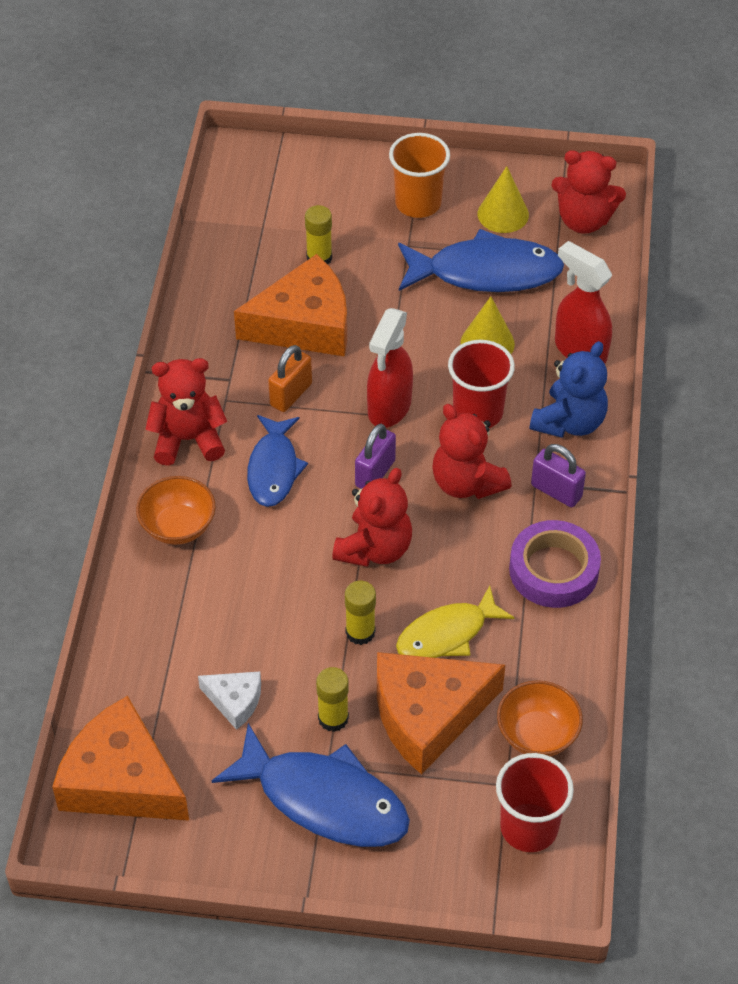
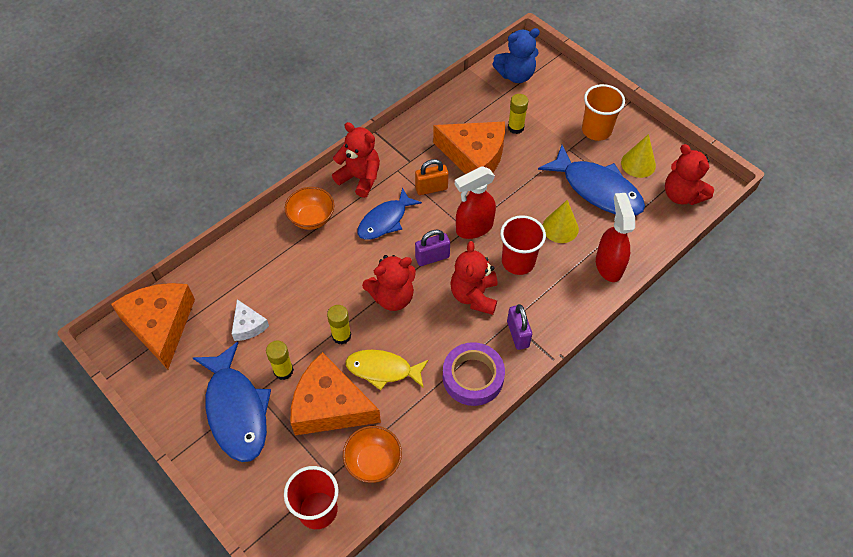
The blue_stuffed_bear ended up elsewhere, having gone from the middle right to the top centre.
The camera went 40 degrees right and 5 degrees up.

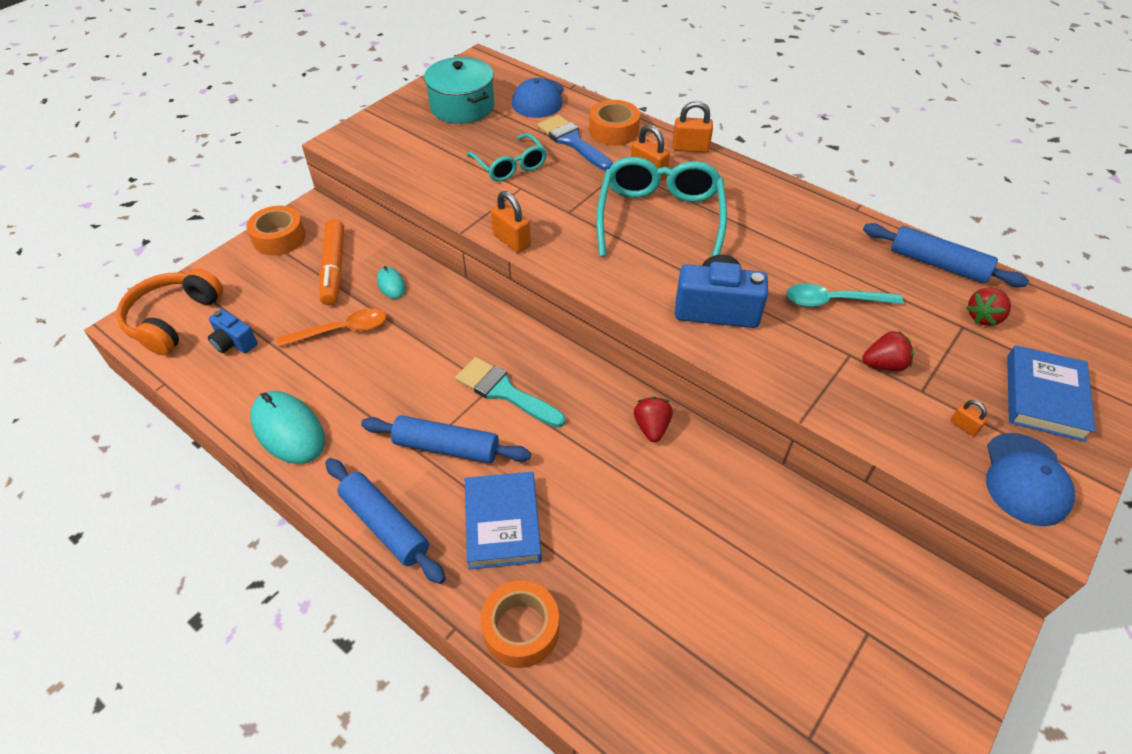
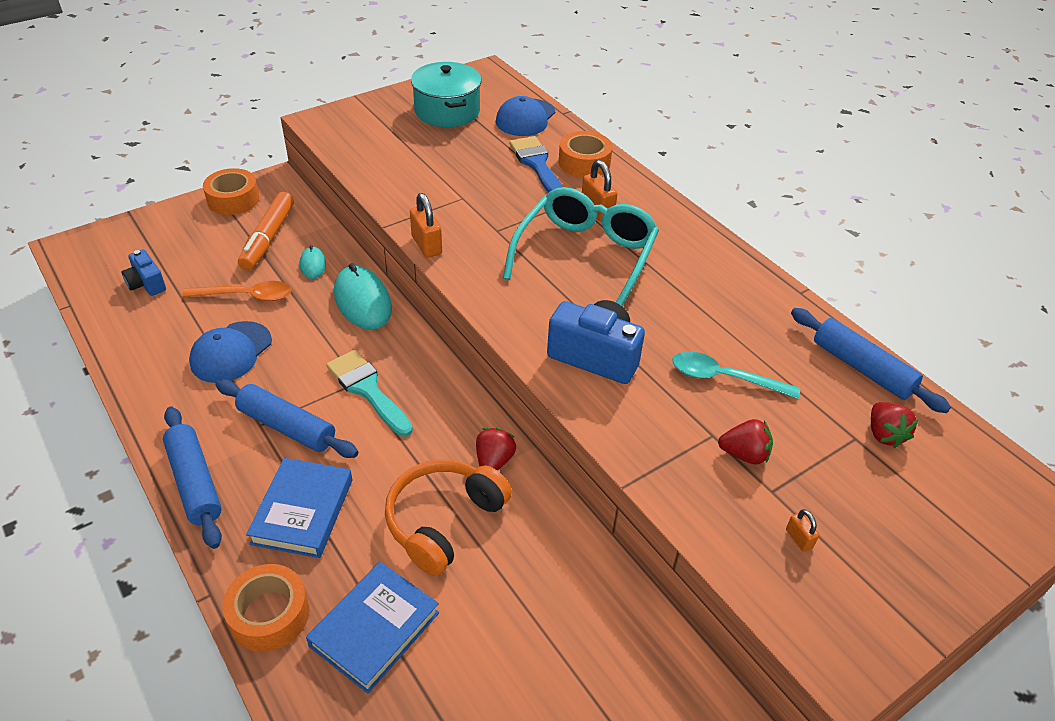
The bright_orange_over-ear_headphones ended up elsewhere, having gone from the middle left to the bottom centre.
The aqua_computer_mouse (1st from left in the first image) ended up elsewhere, having gone from the middle left to the centre.
The second view lost the aqua_spectacles (1st from left) at the top centre.
The second view lost the bright_orange_small_lock (3rd from left) at the top centre.
The scarlet_strawberry (3rd from left) at the middle right ended up facing another way, 75 degrees counterclockwise from before.
The blue_peaked_cap (2nd from left in the first image) ended up elsewhere, having gone from the middle right to the middle left.
The blue_hardcover (2nd from left) ended up elsewhere, having gone from the middle right to the bottom centre.
The camera went 15 degrees right and 5 degrees down.

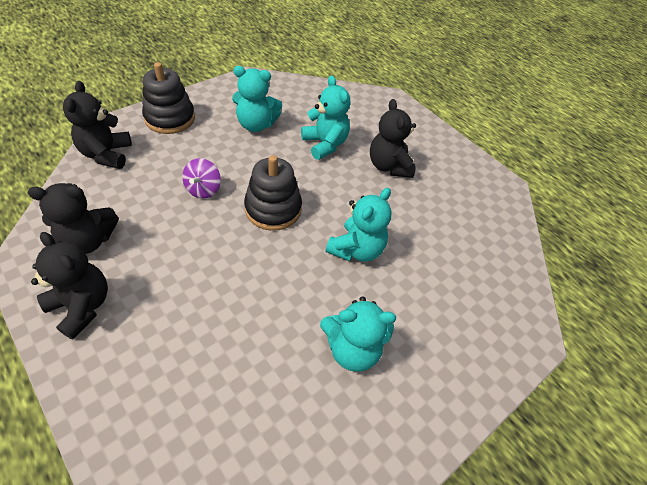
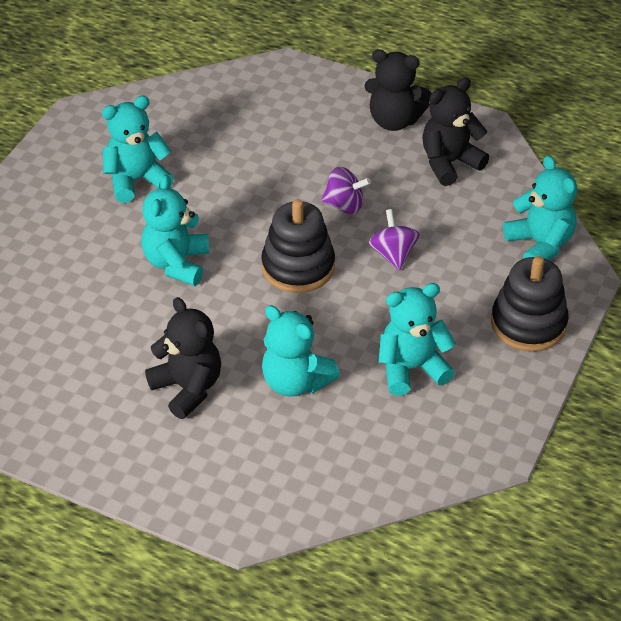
What was the ebony_stuffed_bear (3rd from left) at the top left turned into the aqua_stuffed_bear (5th from left) at the middle right.
The second view gained the violet_whirligig (1st from left) at the top centre.
The camera went 160 degrees right and 5 degrees down.

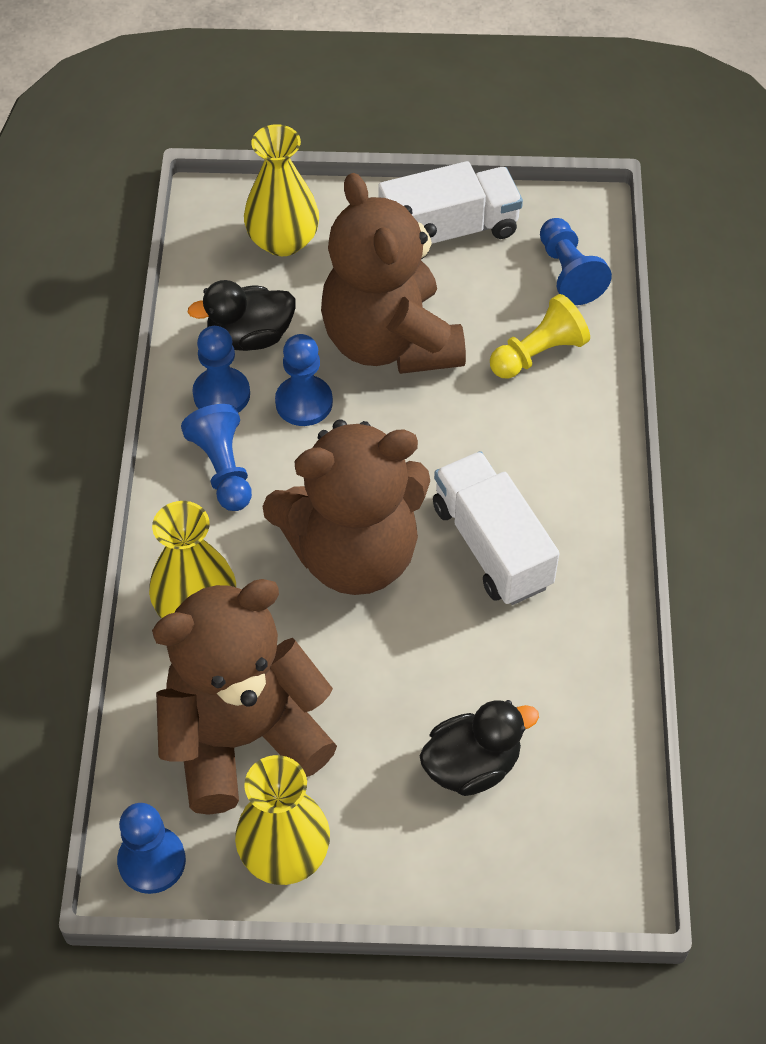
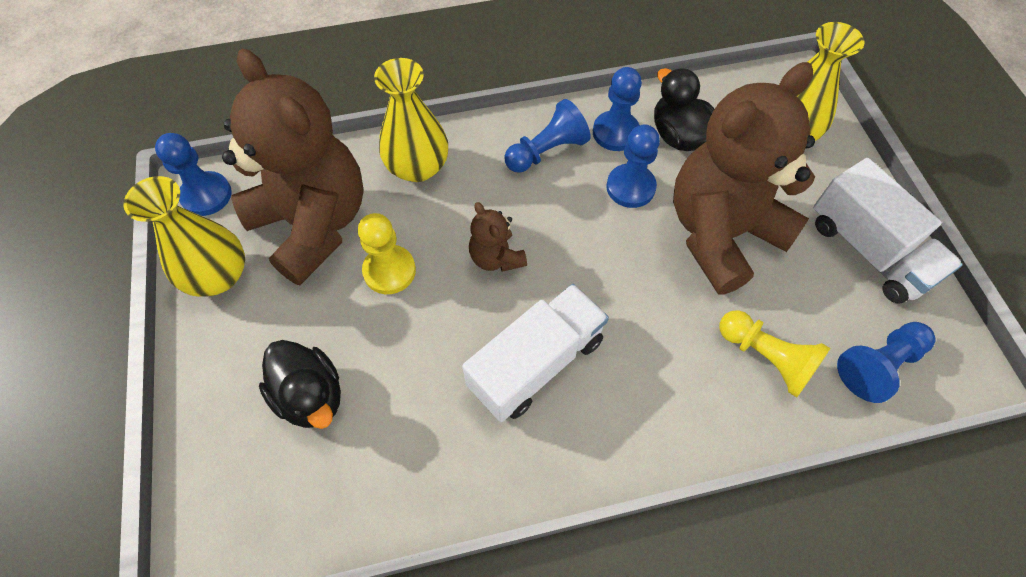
The size of the brown_stuffed_bear (2nd from left) at the centre changed by a factor of 0.42.
The second view gained the bright_yellow_pawn (1st from left) at the centre.
The camera went 75 degrees right and 5 degrees up.

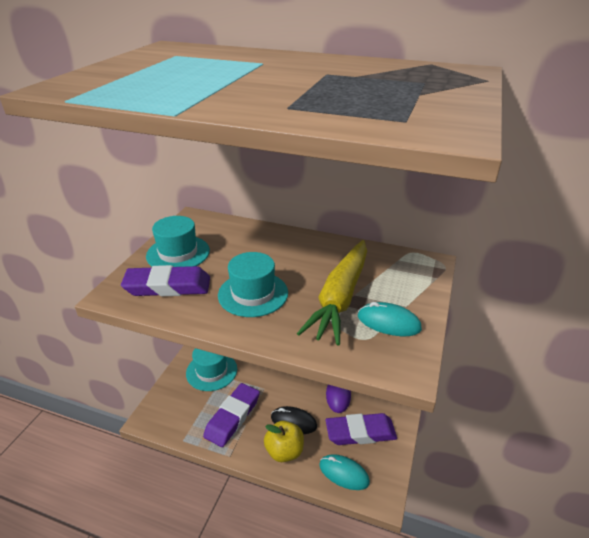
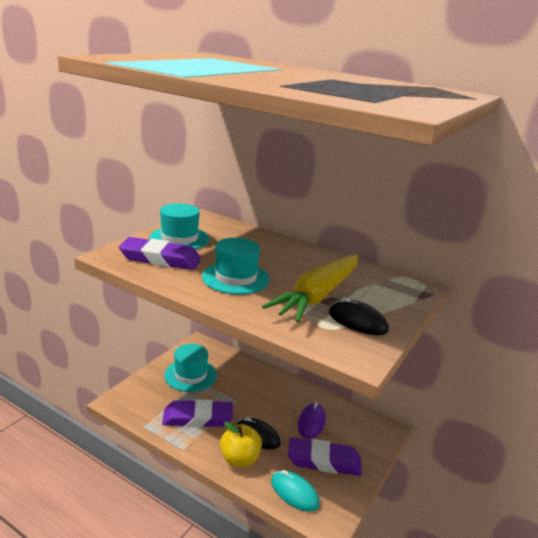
The violet_eraser (2nd from left) at the bottom centre ended up facing another way, 45 degrees clockwise from before.
What was the aqua_computer_mouse (2nd from left) at the centre turned into the ebony_computer_mouse (2nd from left) at the middle right.
The camera went 10 degrees right and 10 degrees down.

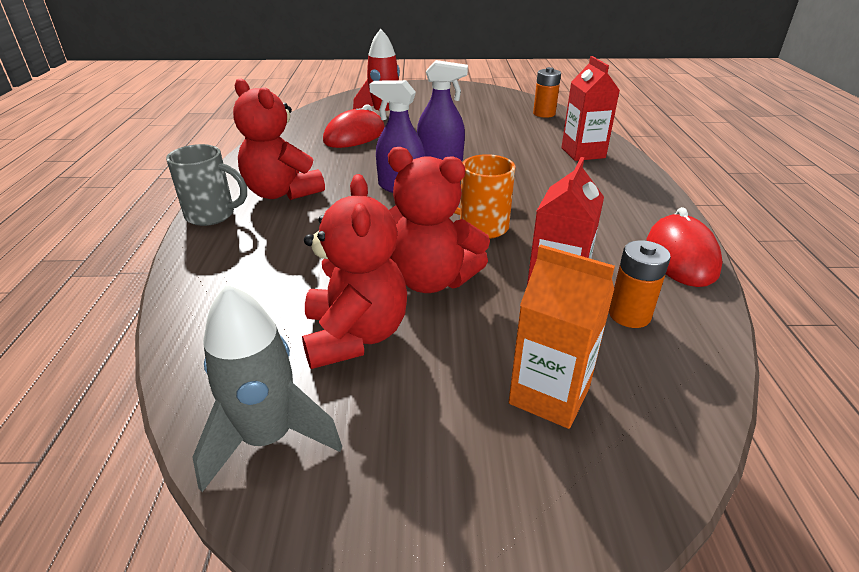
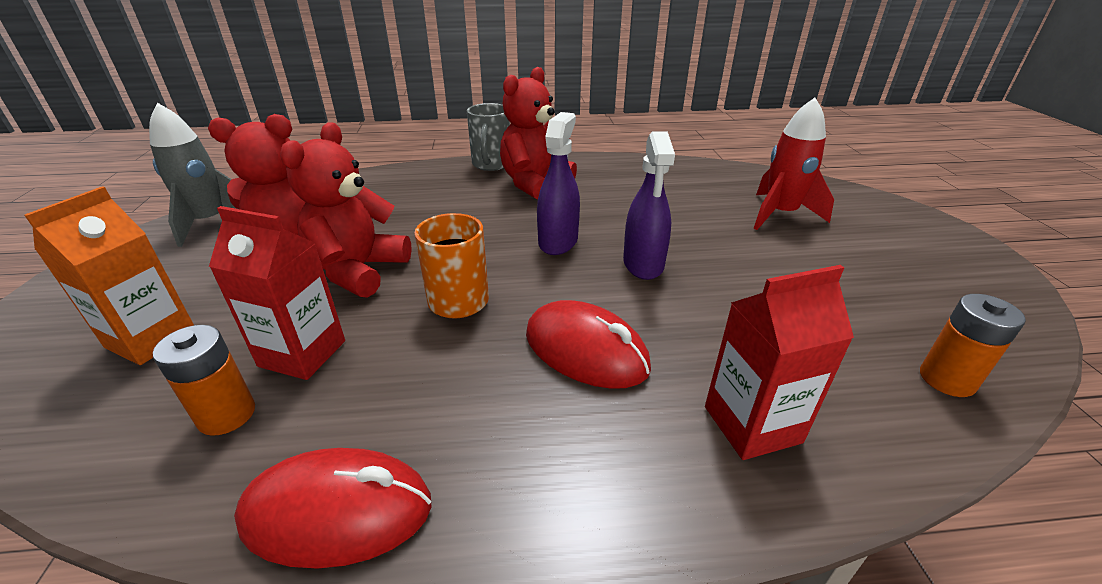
The scarlet_computer_mouse (1st from left in the first image) ended up elsewhere, having gone from the top centre to the centre.
The camera went 85 degrees right and 0 degrees up.

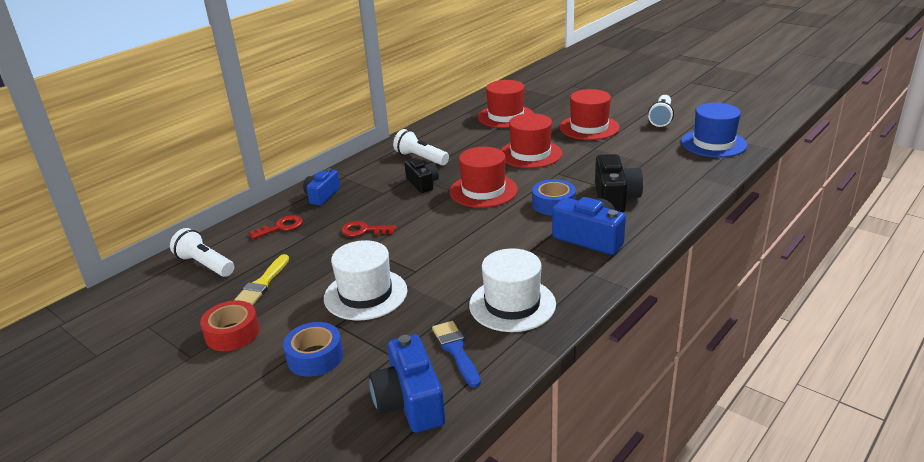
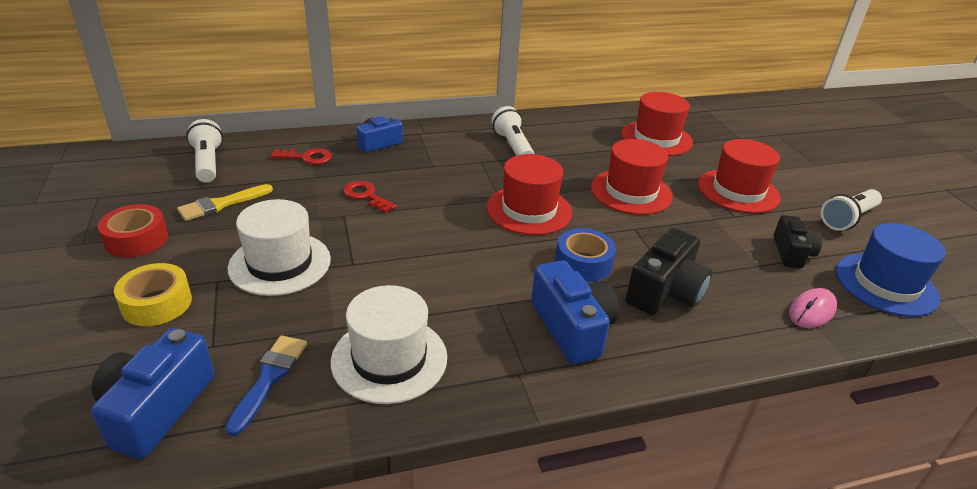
What was the blue_tape (1st from left) at the bottom centre turned into the bright_yellow_tape at the middle left.
The ebony_photo_camera (1st from left in the first image) ended up elsewhere, having gone from the centre to the middle right.
The second view gained the rosy_computer_mouse at the middle right.
The camera went 30 degrees right and 5 degrees up.

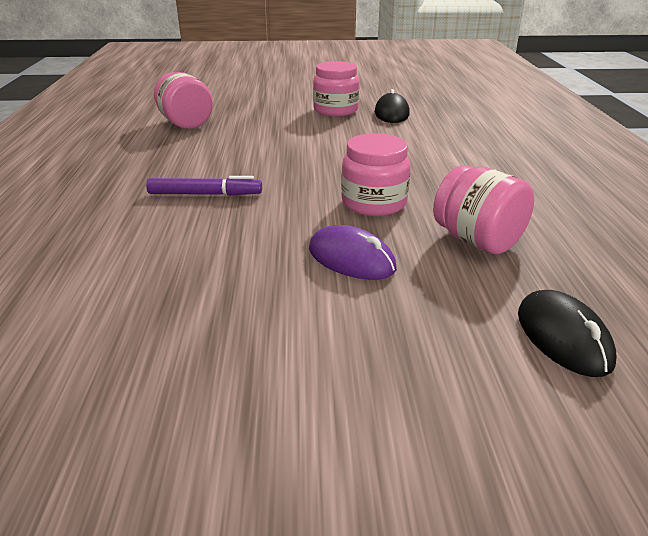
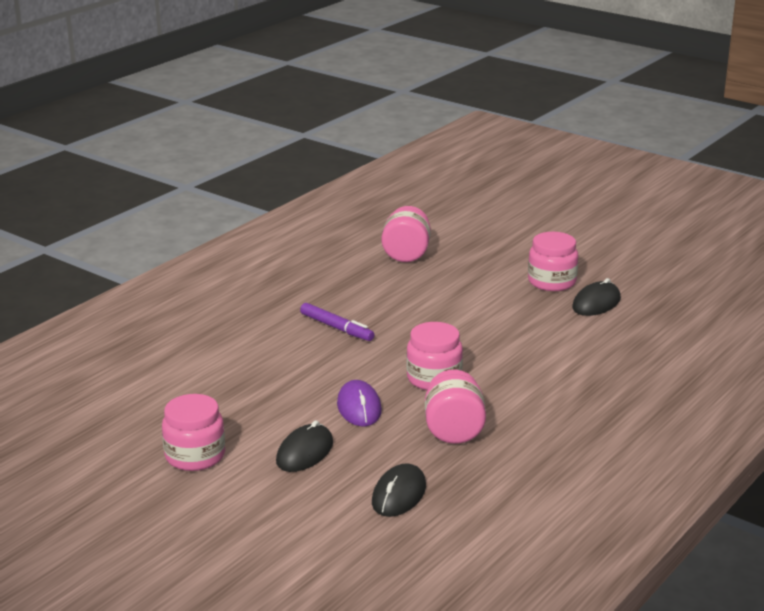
The second view gained the rosy_preserve_jar (1st from left) at the bottom left.
The second view gained the ebony_computer_mouse (1st from left) at the bottom centre.
The camera went 40 degrees right and 5 degrees down.

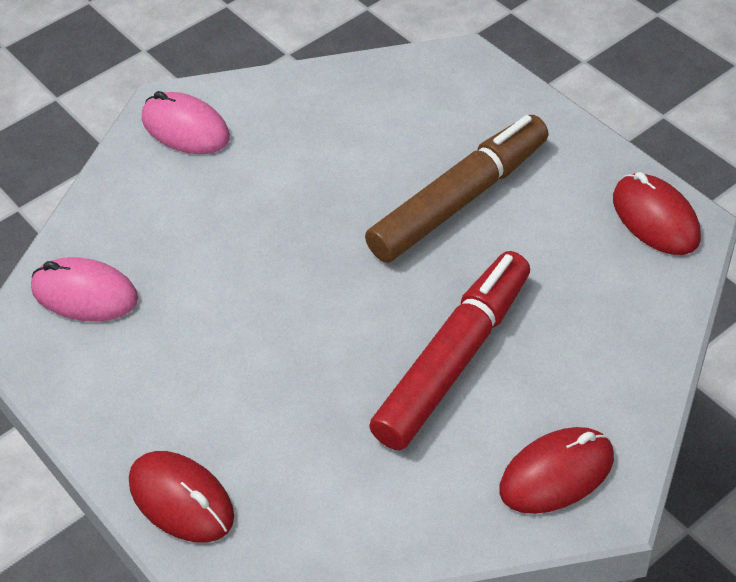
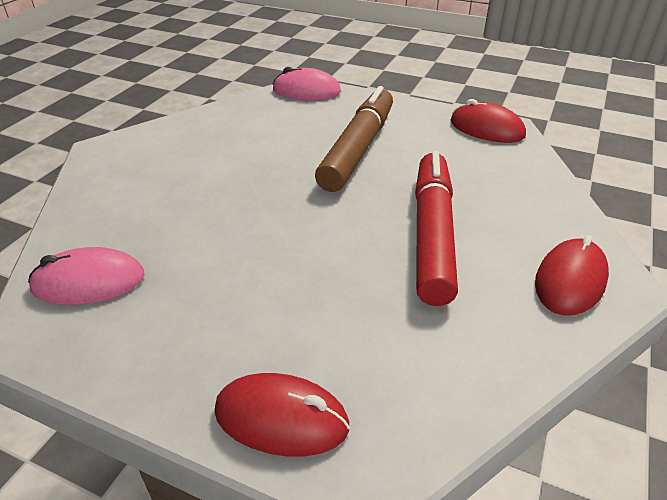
The rosy_computer_mouse (2nd from left) ended up elsewhere, having gone from the top left to the top centre.
The camera went 30 degrees left and 10 degrees down.

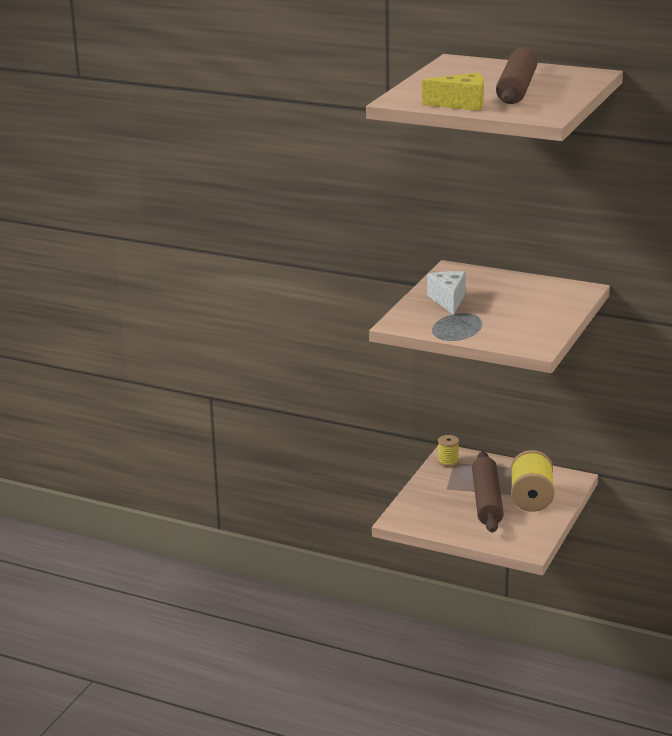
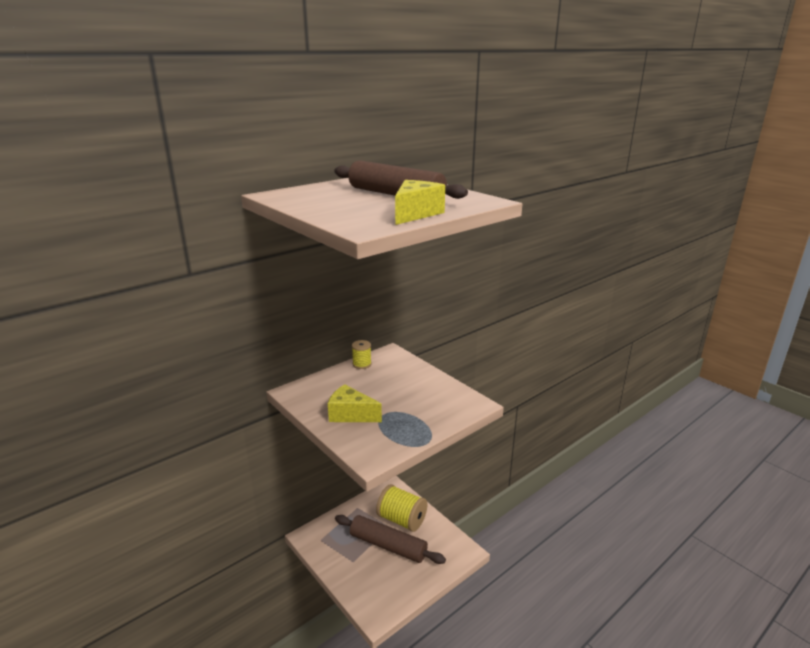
What was the snow-white_cheese at the centre turned into the bright_yellow_cheese (1st from left) at the centre.
The bright_yellow_reel_of_thread (1st from left) ended up elsewhere, having gone from the middle right to the centre.
The camera went 65 degrees left and 0 degrees up.

